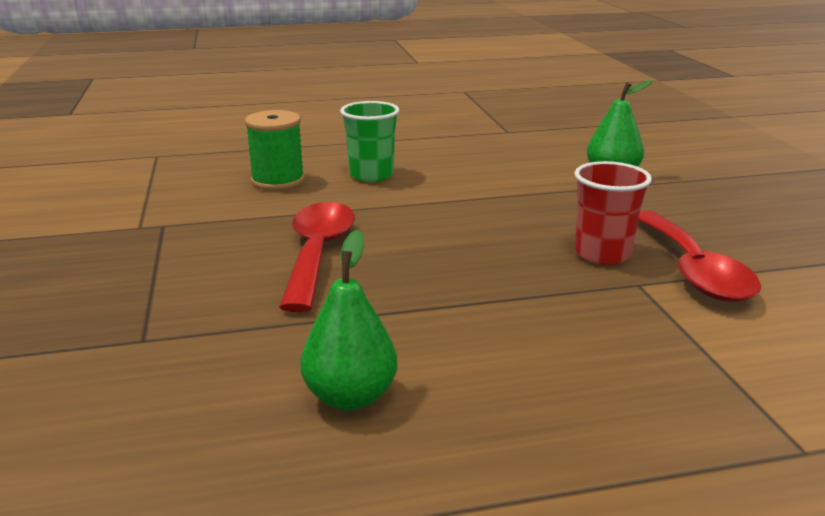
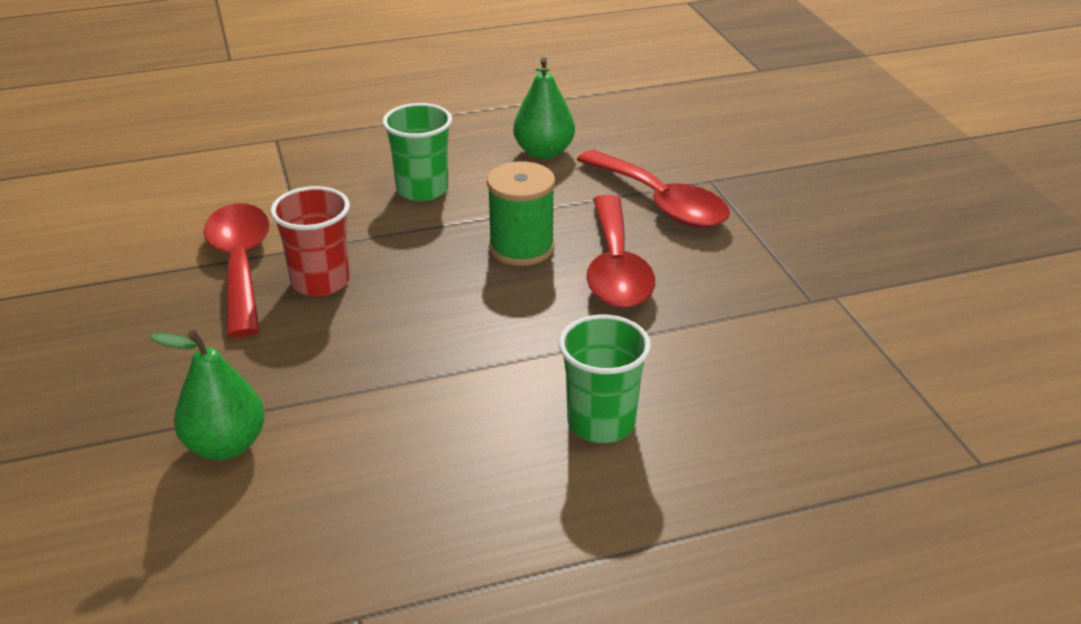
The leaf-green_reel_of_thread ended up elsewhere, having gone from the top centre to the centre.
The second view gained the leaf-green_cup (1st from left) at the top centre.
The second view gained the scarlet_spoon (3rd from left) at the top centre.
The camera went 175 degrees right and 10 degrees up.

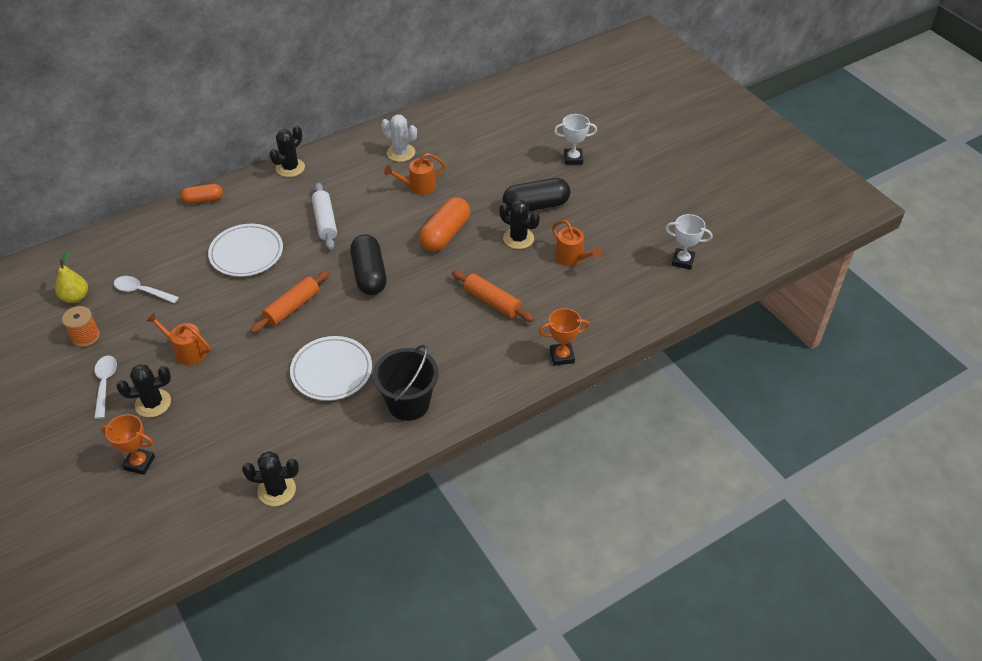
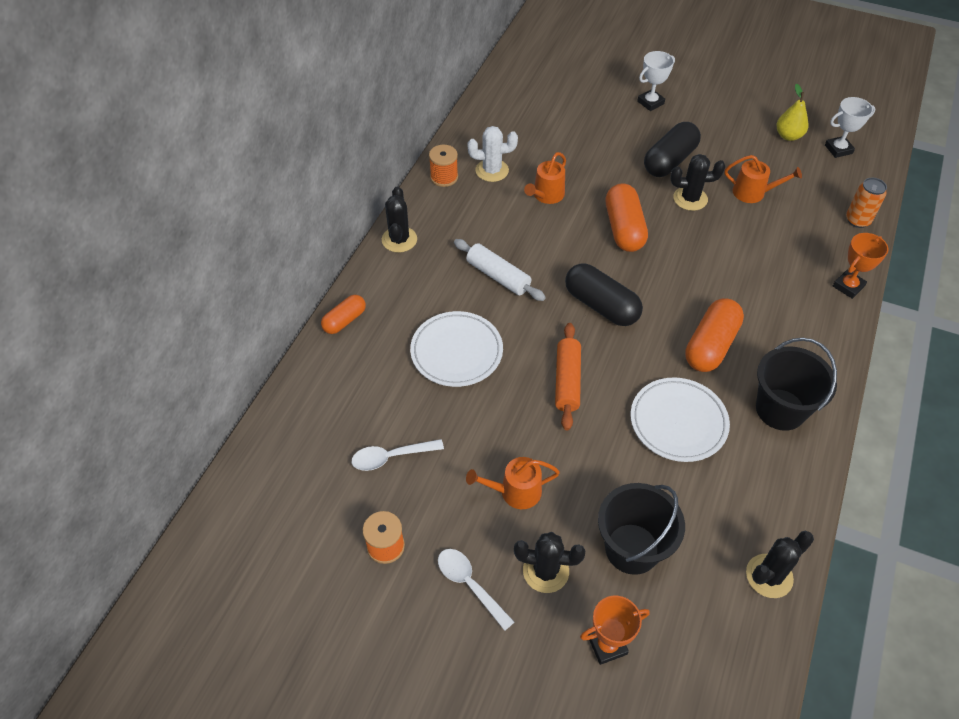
The bright_yellow_pear_fruit ended up elsewhere, having gone from the middle left to the top right.
The ebony_cactus (1st from left in the first image) at the middle left ended up facing another way, 60 degrees clockwise from before.
The second view lost the bright_orange_pastry_roller (2nd from left) at the centre.
The second view gained the bright_orange_reel_of_thread (2nd from left) at the top centre.
The second view gained the ebony_bucket (1st from left) at the bottom right.
The second view gained the bright_orange_capsule (3rd from left) at the middle right.
The second view gained the bright_orange_soda_can at the top right.
The camera went 35 degrees left and 5 degrees up.

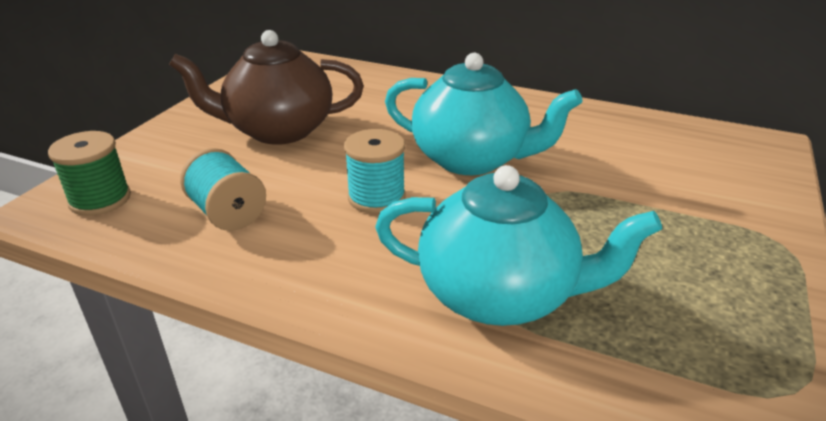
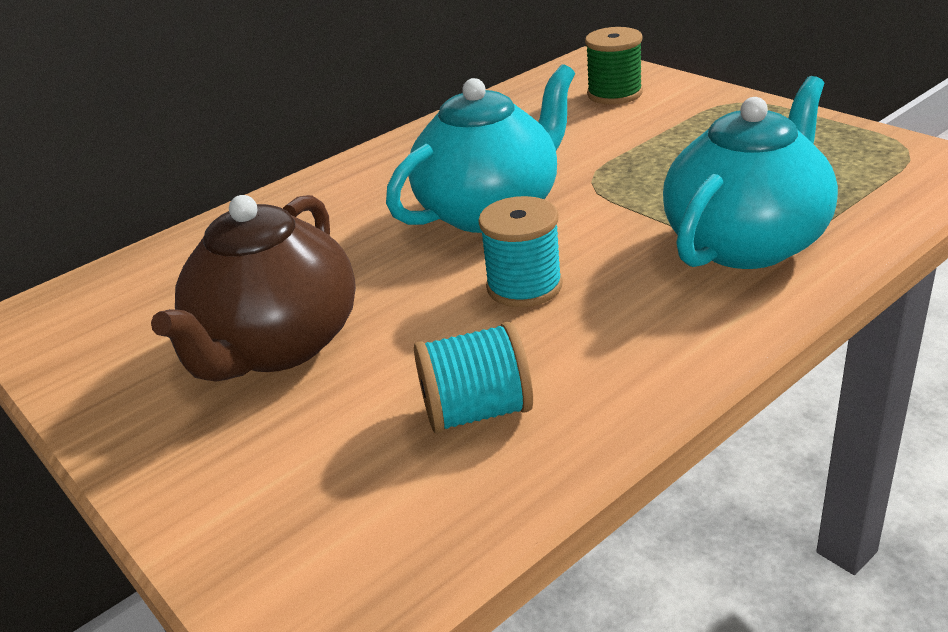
The leaf-green_reel_of_thread ended up elsewhere, having gone from the middle left to the top centre.
The camera went 60 degrees left and 0 degrees up.

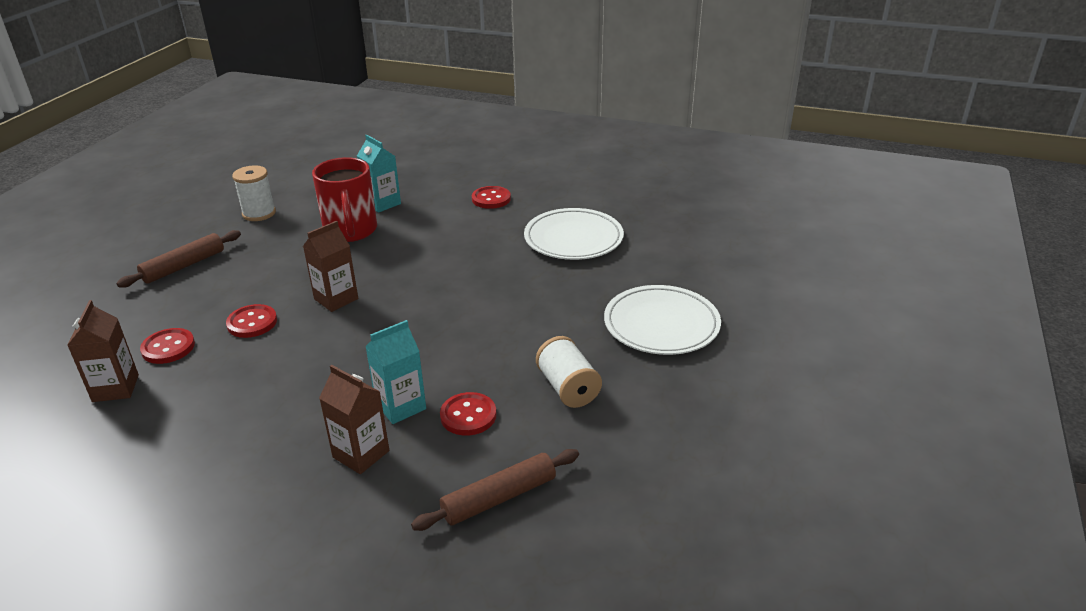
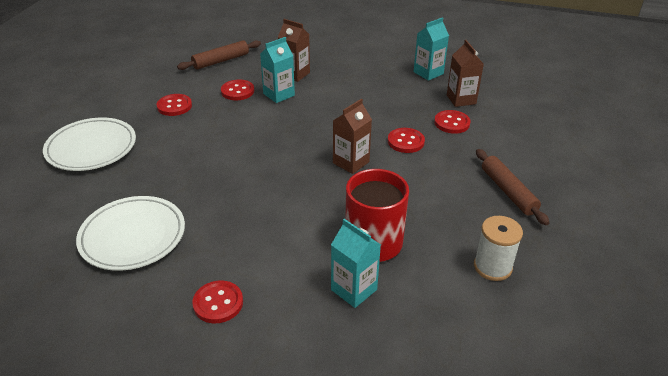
The brown_pastry_roller (1st from left in the first image) at the middle left ended up facing another way, 60 degrees counterclockwise from before.
Where the snow-white_reel_of_thread (2nd from left) stood at the centre, the scarlet_button (1st from left) came to stand at the top left.
The second view gained the aqua_carton (3rd from left) at the top centre.
The camera went 175 degrees right and 5 degrees up.

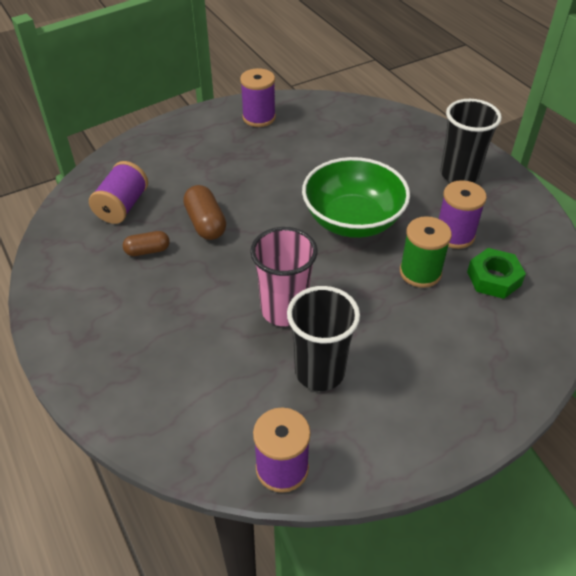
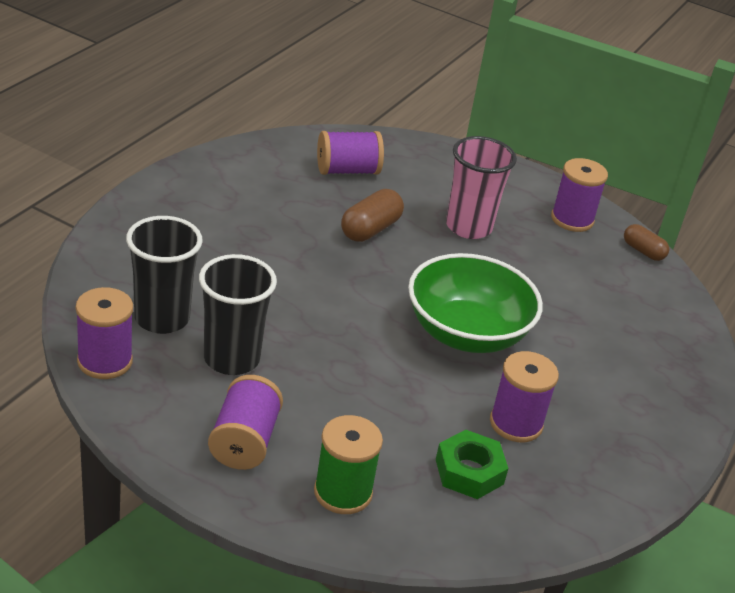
The brown_capsule (1st from left in the first image) ended up elsewhere, having gone from the middle left to the middle right.
The rosy_cup ended up elsewhere, having gone from the centre to the top centre.
The leaf-green_reel_of_thread ended up elsewhere, having gone from the middle right to the bottom centre.
The ebony_cup (2nd from left in the first image) ended up elsewhere, having gone from the top right to the middle left.
The second view gained the violet_reel_of_thread (2nd from left) at the bottom centre.
The camera went 55 degrees right and 10 degrees down.

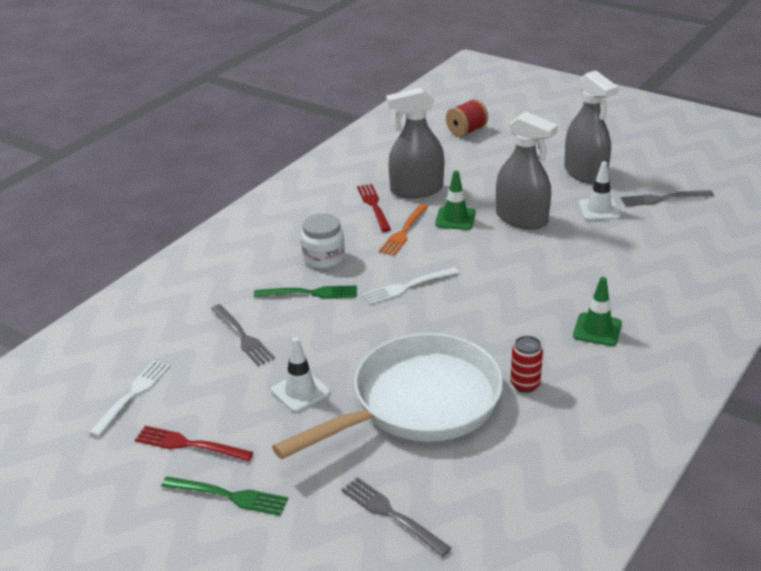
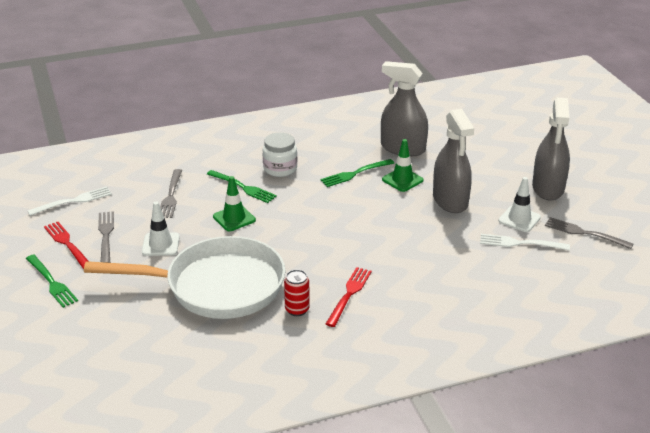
The grey_dinner_fork (2nd from left in the first image) ended up elsewhere, having gone from the bottom centre to the middle left.
The scarlet_dinner_fork (2nd from left) ended up elsewhere, having gone from the centre to the bottom centre.
The snow-white_dinner_fork (2nd from left) ended up elsewhere, having gone from the centre to the middle right.
What was the bright_orange_dinner_fork at the centre turned into the leaf-green_dinner_fork (3rd from left) at the centre.
The second view lost the scarlet_reel_of_thread at the top centre.
The leaf-green_safety_cone (2nd from left in the first image) ended up elsewhere, having gone from the middle right to the centre.
The camera went 35 degrees right and 0 degrees up.

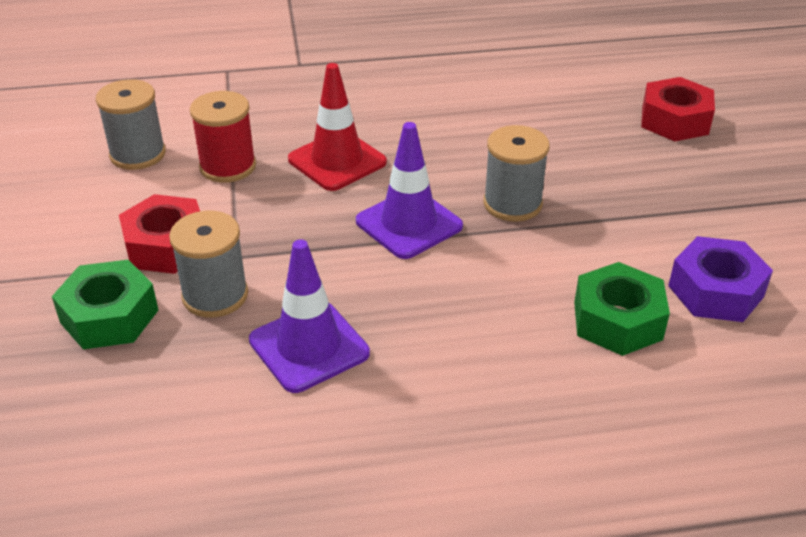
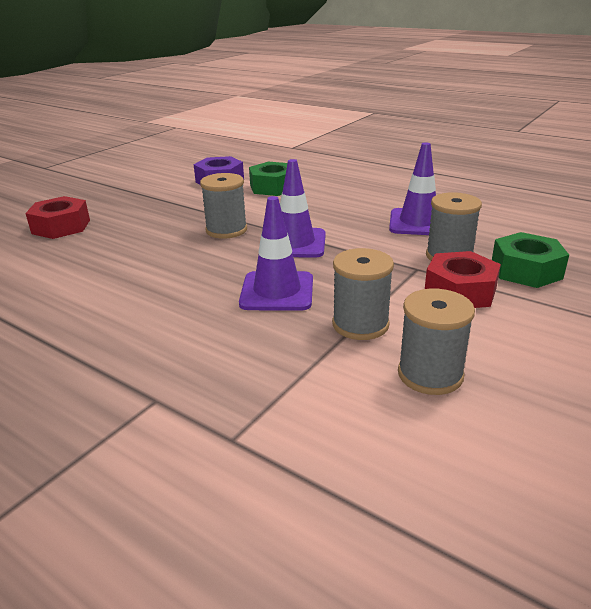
What was the scarlet_reel_of_thread at the top left turned into the grey_reel_of_thread (2nd from left) at the centre.
What was the scarlet_safety_cone at the top centre turned into the violet_safety_cone (1st from left) at the centre.
The camera went 135 degrees left and 10 degrees down.

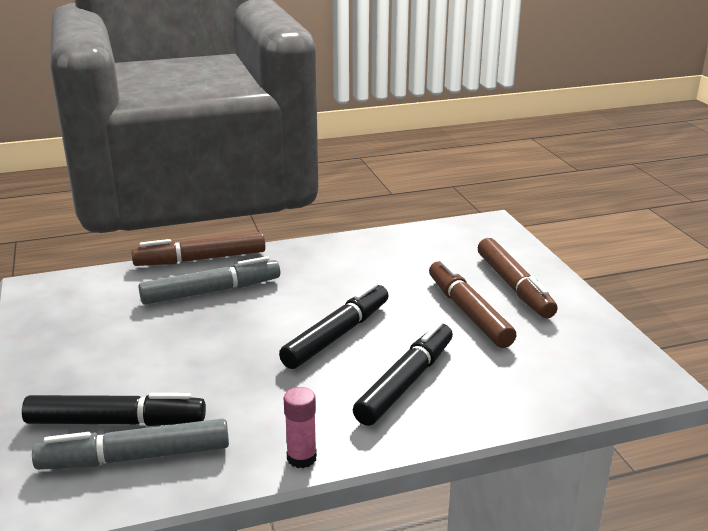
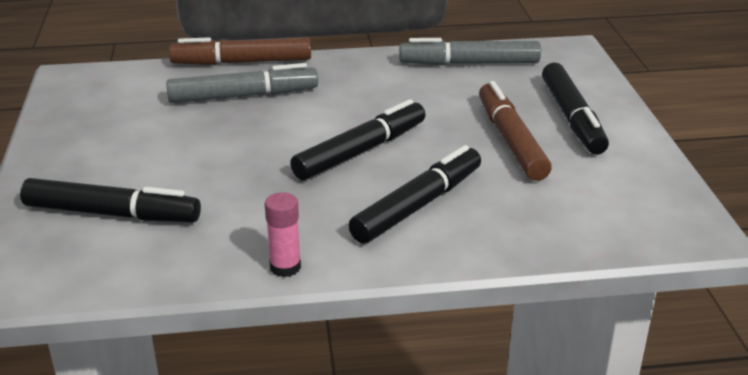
The grey_marker_pen (1st from left in the first image) ended up elsewhere, having gone from the bottom left to the top centre.
What was the brown_marker_pen (3rd from left) at the middle right turned into the ebony_marker_pen (4th from left) at the top right.
The camera went 10 degrees right and 5 degrees up.

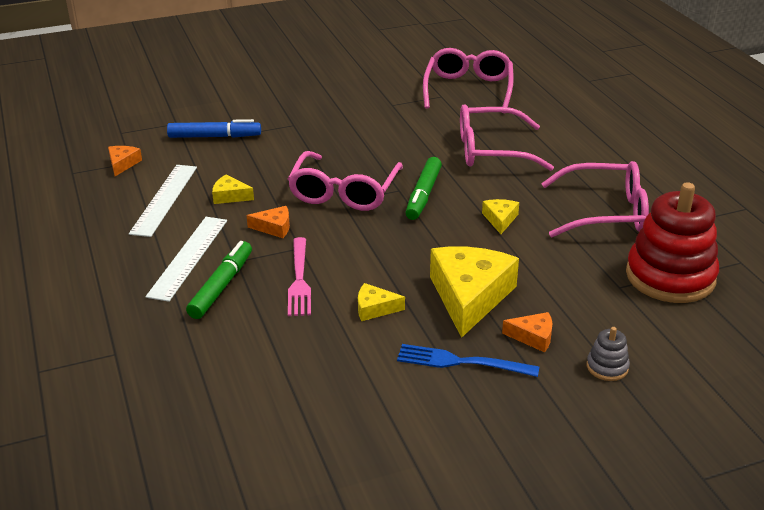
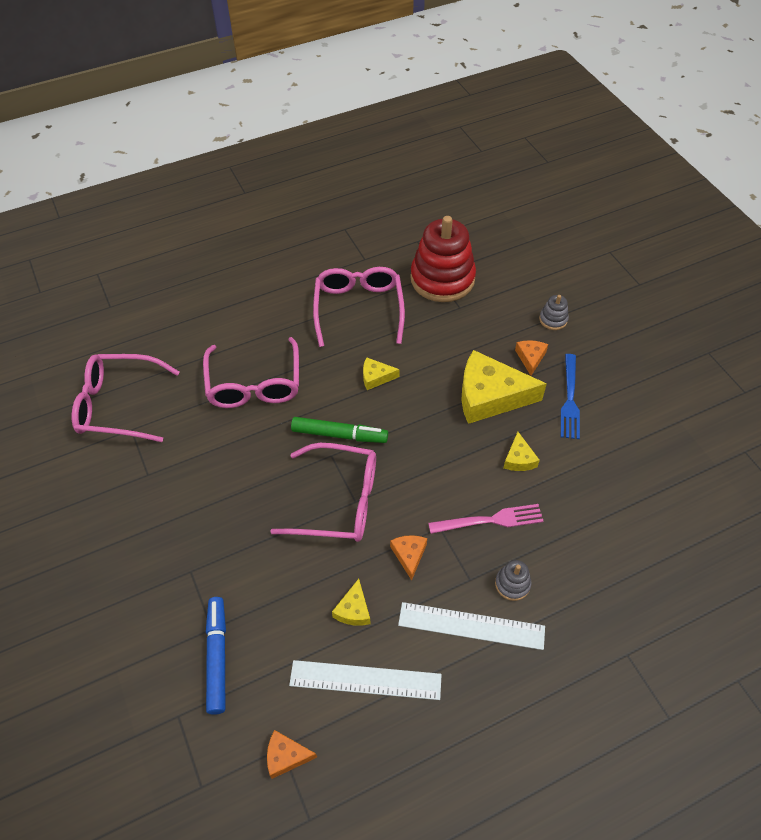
Where the leaf-green_marker_pen (1st from left) stood at the middle left, the grey_stacking_toy (1st from left) came to stand at the bottom right.
The camera went 95 degrees left and 20 degrees up.

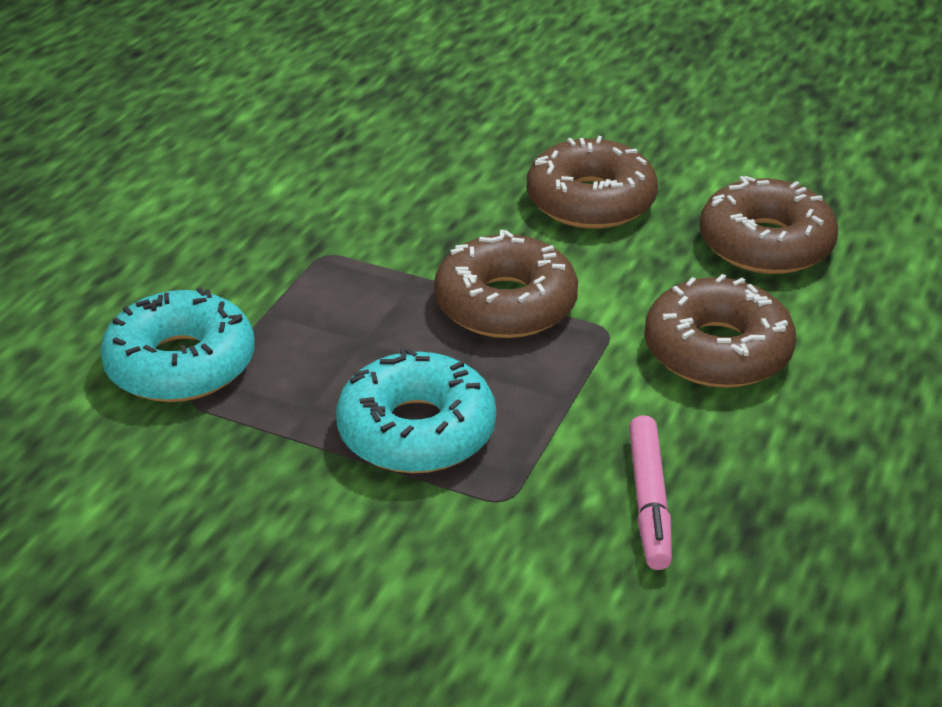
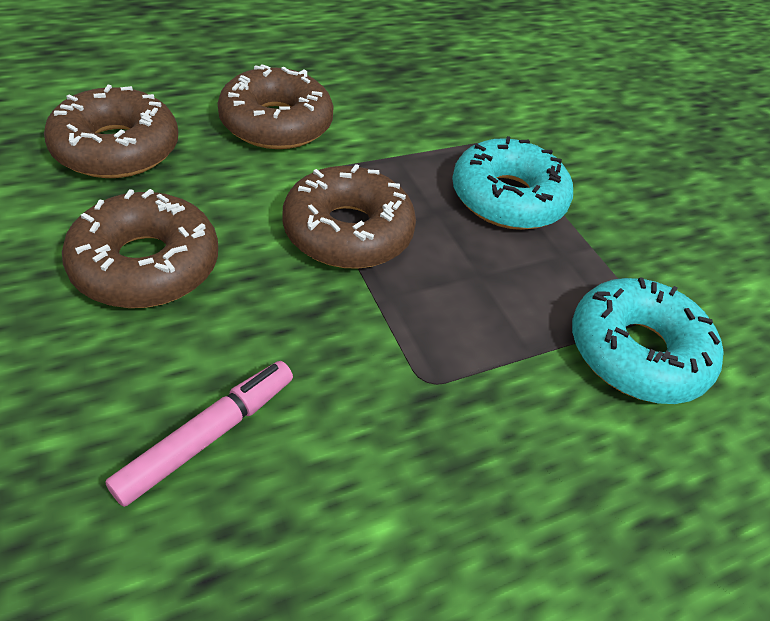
The rosy_marker_pen ended up elsewhere, having gone from the bottom right to the bottom left.
The camera went 145 degrees left and 10 degrees up.

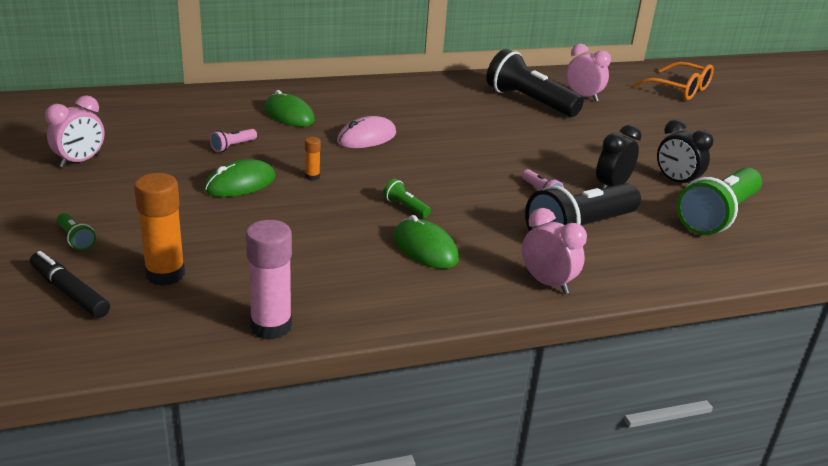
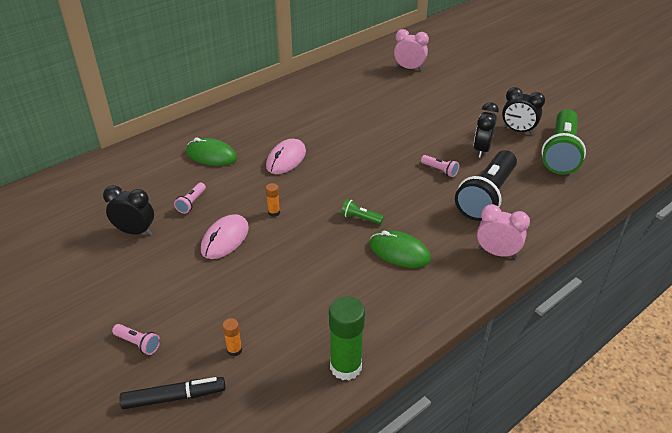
The ebony_marker_pen at the middle left ended up facing another way, 150 degrees clockwise from before.
The second view lost the rosy_alarm_clock (1st from left) at the top left.
What was the leaf-green_flashlight (1st from left) at the middle left turned into the rosy_flashlight (1st from left) at the bottom left.
The size of the bright_orange_stick_of_glue (1st from left) at the middle left changed by a factor of 0.48.
What was the leaf-green_computer_mouse (1st from left) at the middle left turned into the rosy_computer_mouse (1st from left) at the centre.
What was the rosy_stick_of_glue at the middle left turned into the leaf-green_stick_of_glue at the bottom centre.
The second view lost the ebony_flashlight (1st from left) at the top centre.
The second view lost the bright_orange_spectacles at the top right.
The second view gained the ebony_alarm_clock (1st from left) at the middle left.
The camera went 20 degrees left and 10 degrees up.

